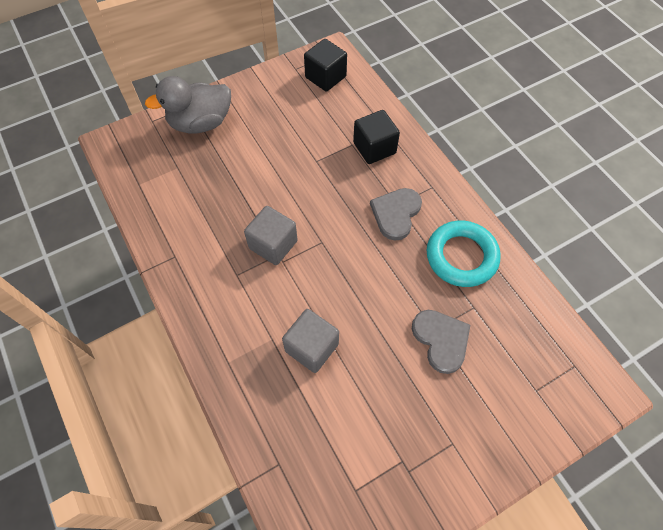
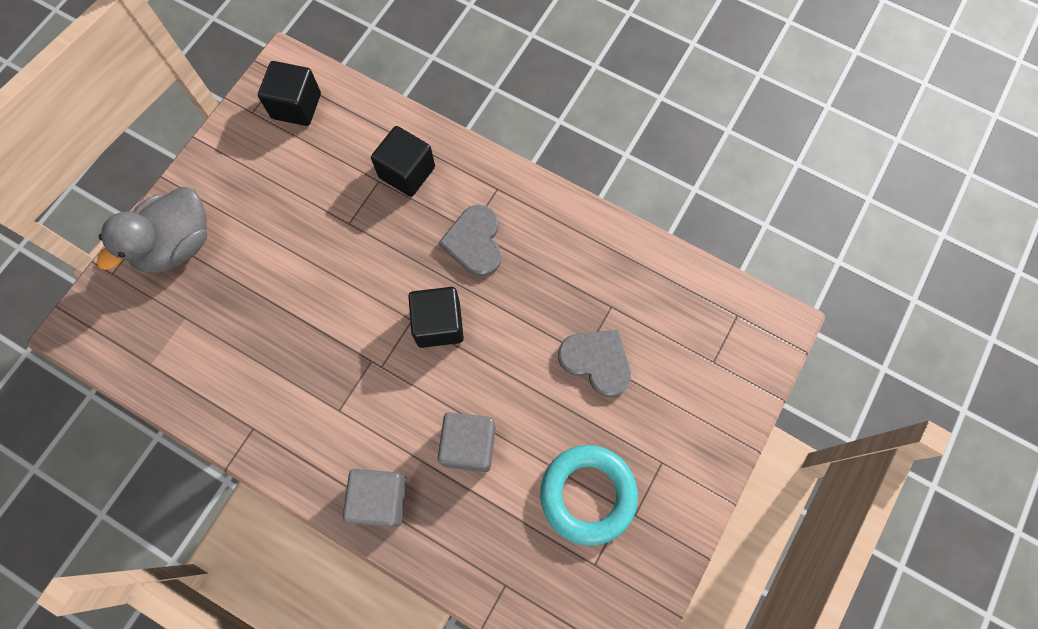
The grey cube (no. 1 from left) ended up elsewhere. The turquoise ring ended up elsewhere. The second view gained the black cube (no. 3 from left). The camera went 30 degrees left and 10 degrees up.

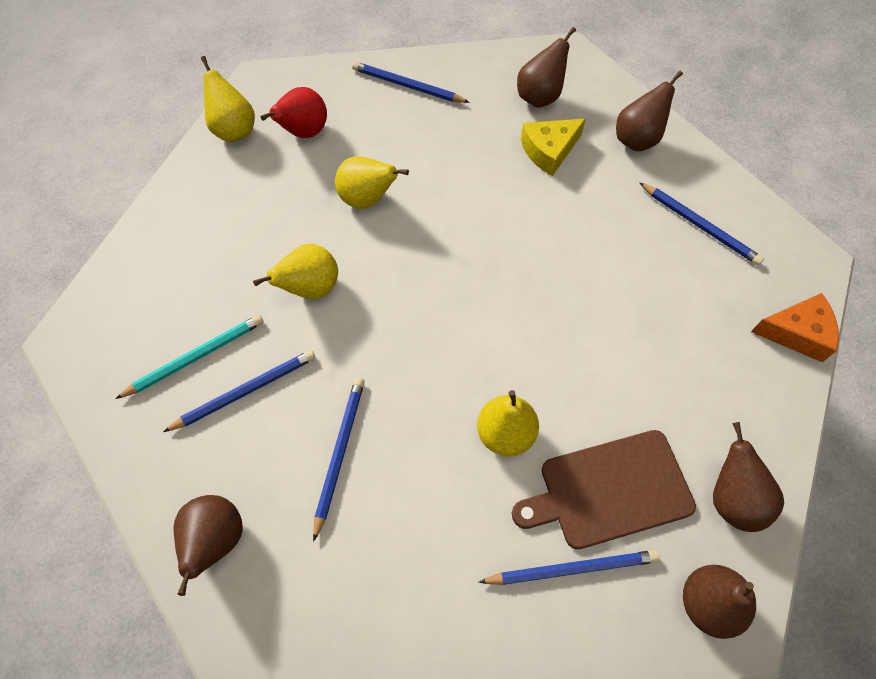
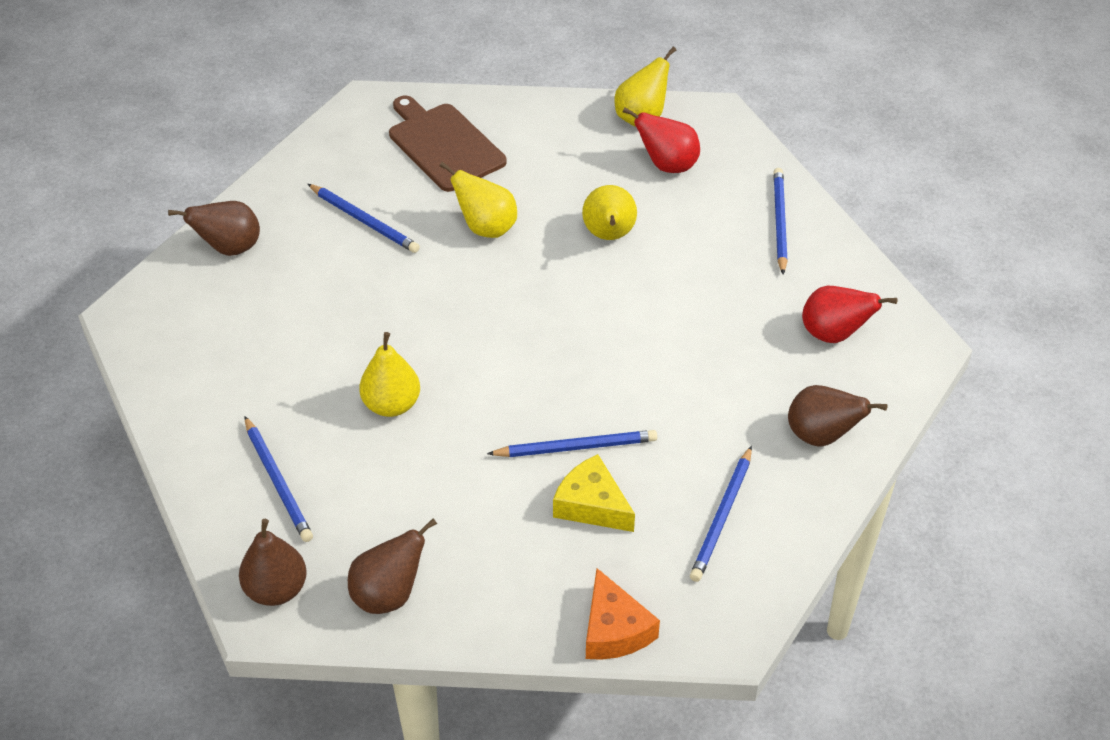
The second view lost the turquoise pencil. The blue pencil (no. 2 from left in the first image) ended up elsewhere. The brown cutting board ended up elsewhere. What was the brown pear (no. 2 from left) turned into the red pear (no. 2 from left). The yellow cheese ended up elsewhere. The camera went 70 degrees right and 15 degrees down.

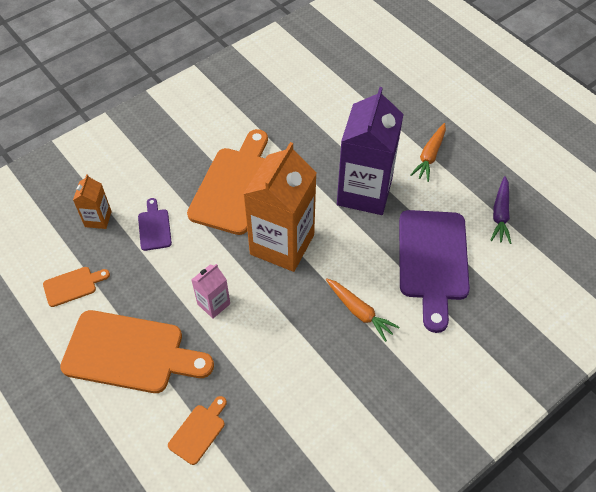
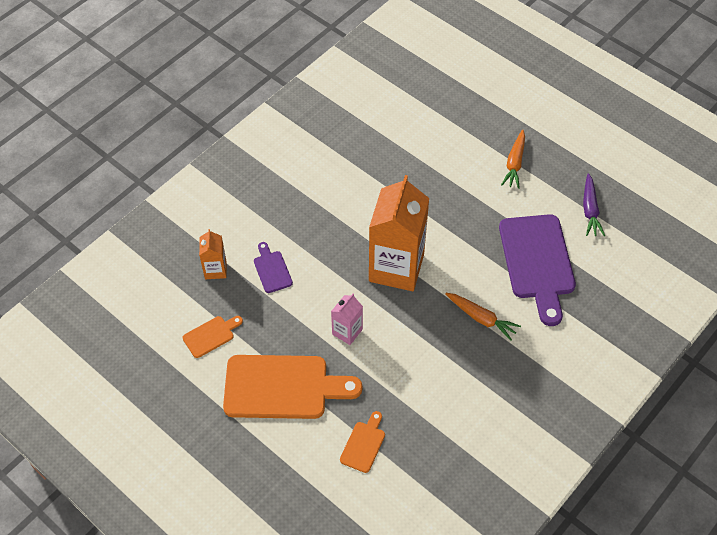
The second view lost the orange cutting board (no. 4 from left). The second view lost the purple carton. The camera went 10 degrees left and 0 degrees up.

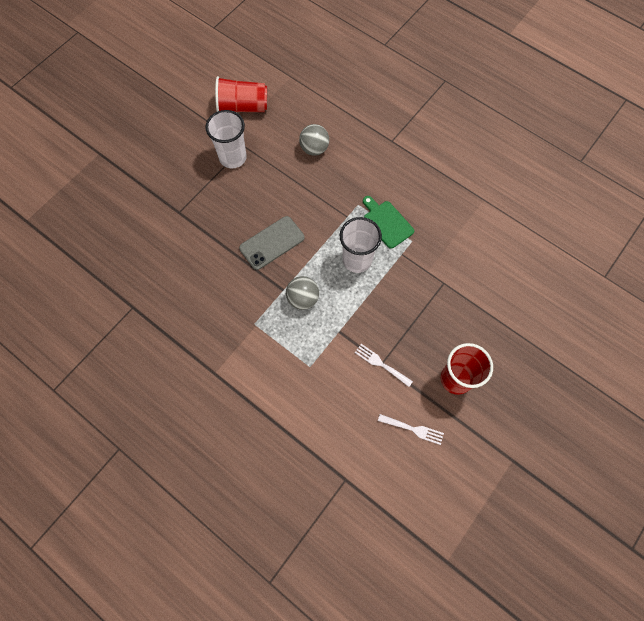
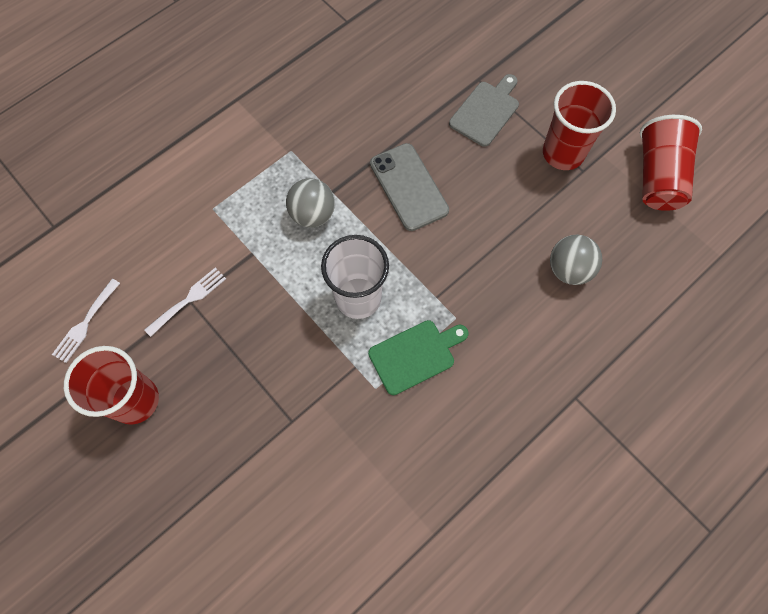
What was the white cup (no. 1 from left) turned into the red cup (no. 2 from left). The second view gained the grey cutting board. The camera went 100 degrees right and 0 degrees up.

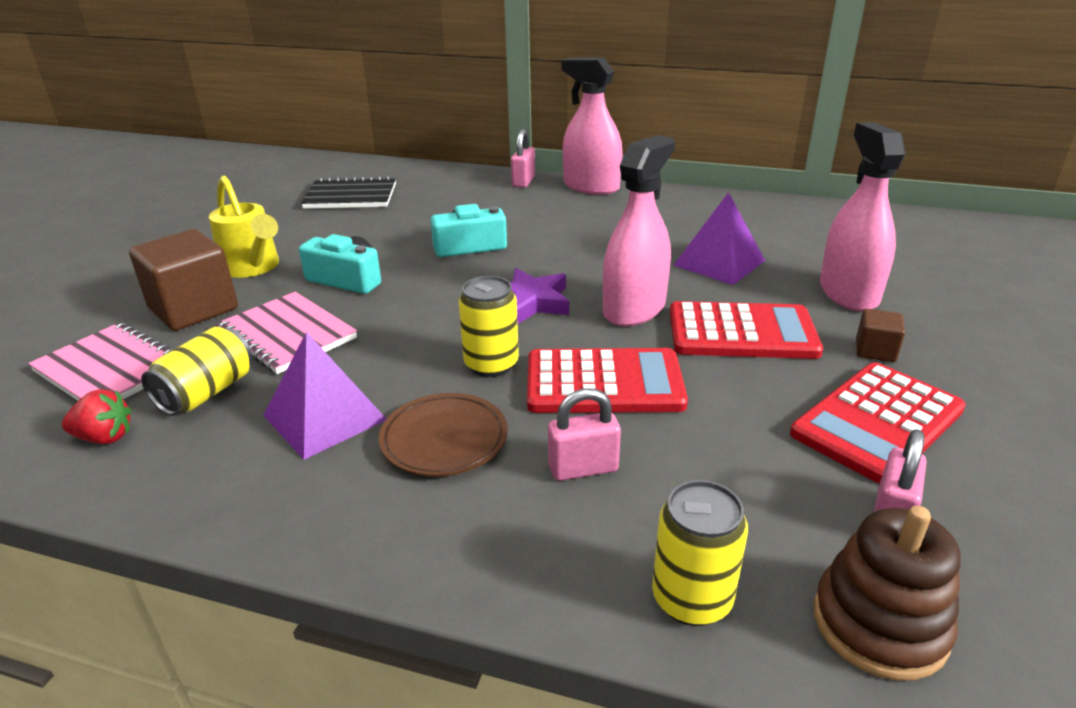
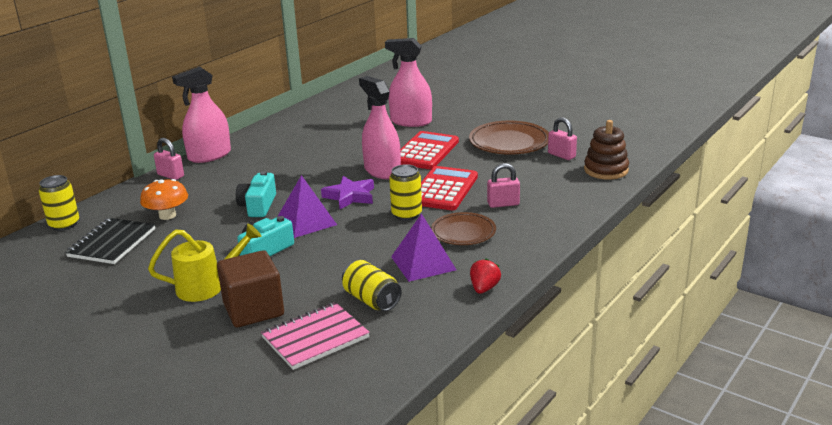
The red strawberry ended up elsewhere. The second view lost the pink notebook (no. 2 from left). The pink padlock (no. 2 from left) ended up facing another way, 75 degrees clockwise from before. The yellow can (no. 3 from left in the first image) ended up elsewhere. The purple pyramid (no. 2 from left in the first image) ended up elsewhere. Where the red calculator (no. 3 from left) stood, the brown plate (no. 2 from left) came to stand. The second view lost the brown cube (no. 2 from left). The second view gained the orange mushroom. The camera went 70 degrees left and 5 degrees down.

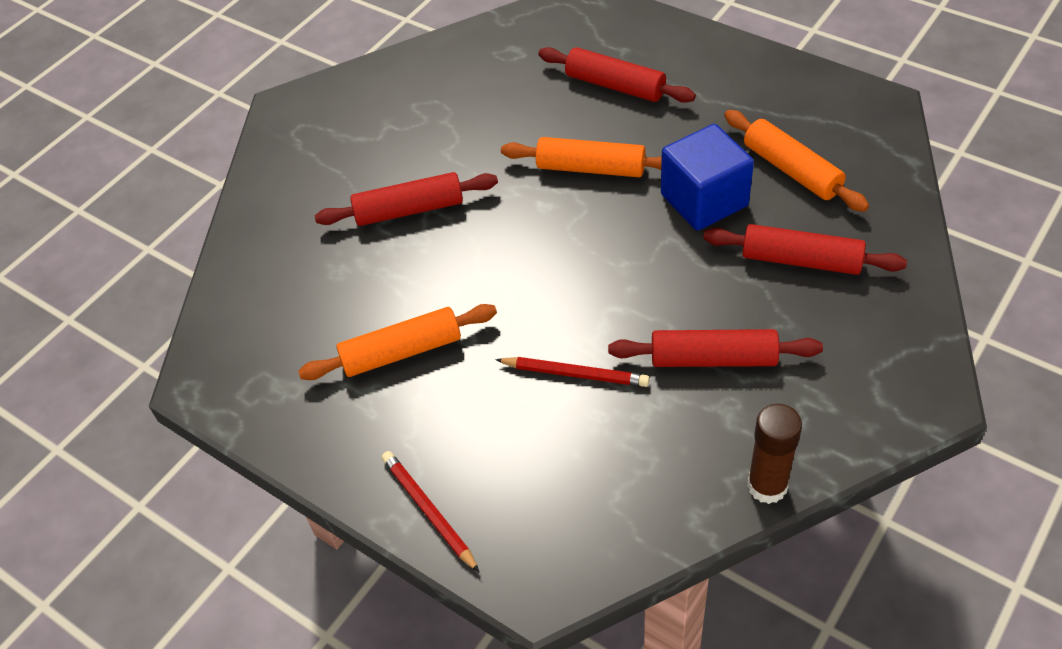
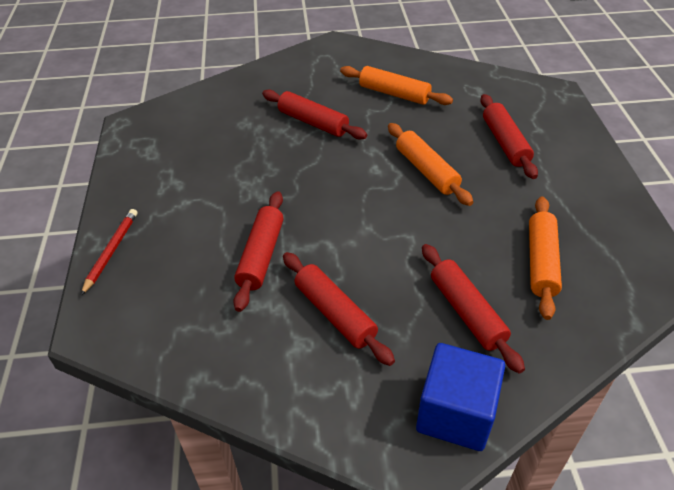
The orange rolling pin (no. 1 from left) ended up elsewhere. Where the red pencil (no. 2 from left) stood, the red rolling pin (no. 1 from left) came to stand. The blue cube ended up elsewhere. The second view lost the brown glue stick. The camera went 45 degrees right and 5 degrees down.

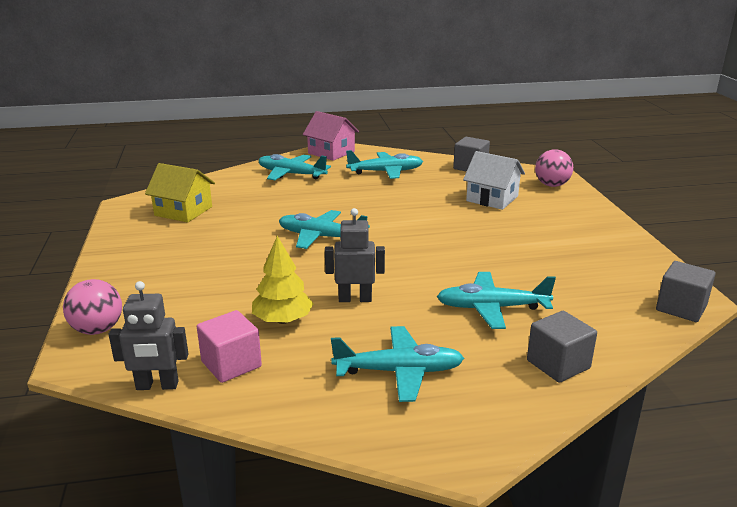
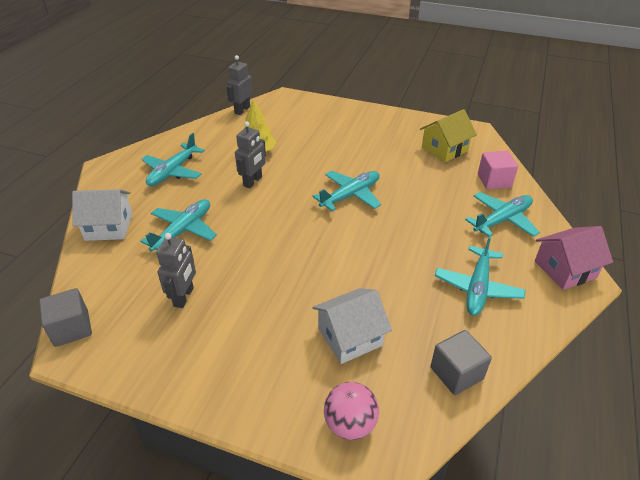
The second view lost the pink ball (no. 1 from left). The pink cube ended up elsewhere. Where the grey cube (no. 2 from left) stood, the white house (no. 1 from left) came to stand. The second view gained the grey robot (no. 1 from left). The camera went 120 degrees right and 15 degrees up.

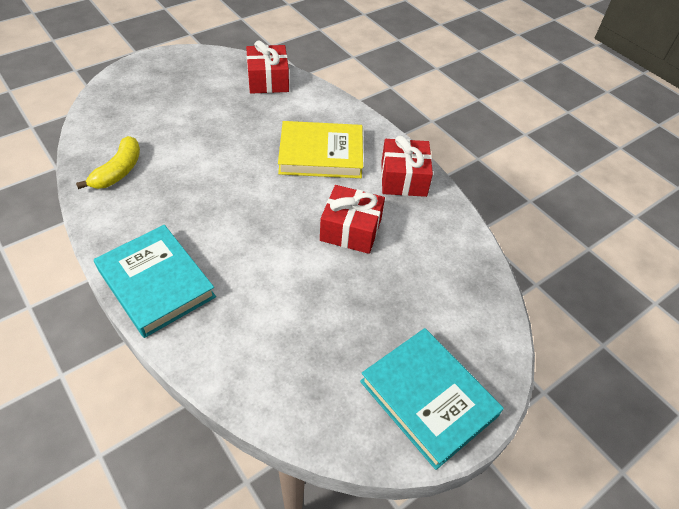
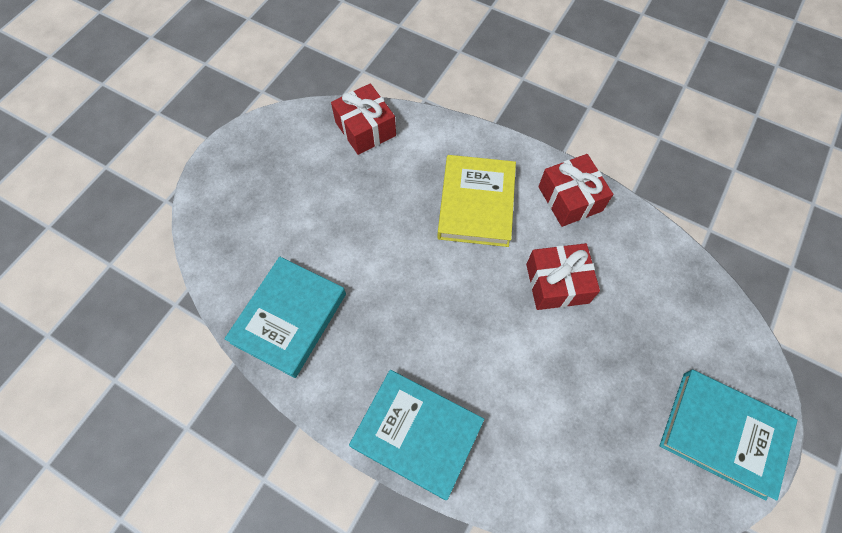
Where the yellow banana stood, the turquoise book (no. 1 from left) came to stand. The yellow book ended up facing another way, 60 degrees counterclockwise from before. The camera went 20 degrees left and 15 degrees up.

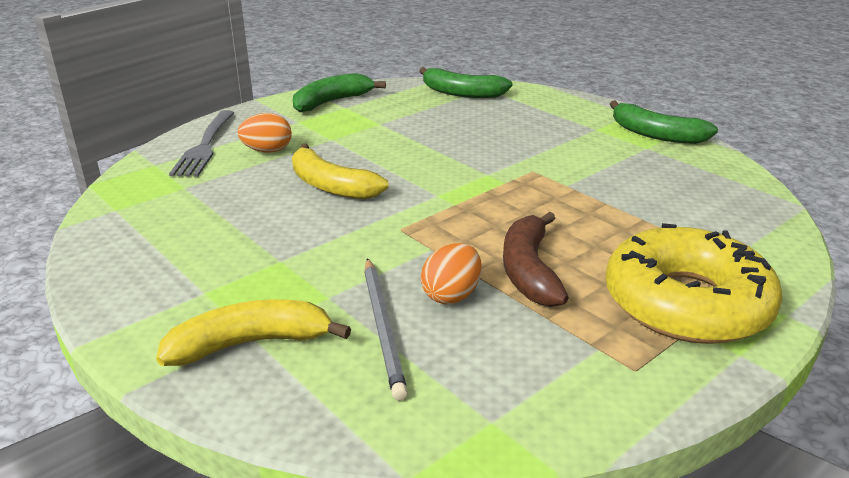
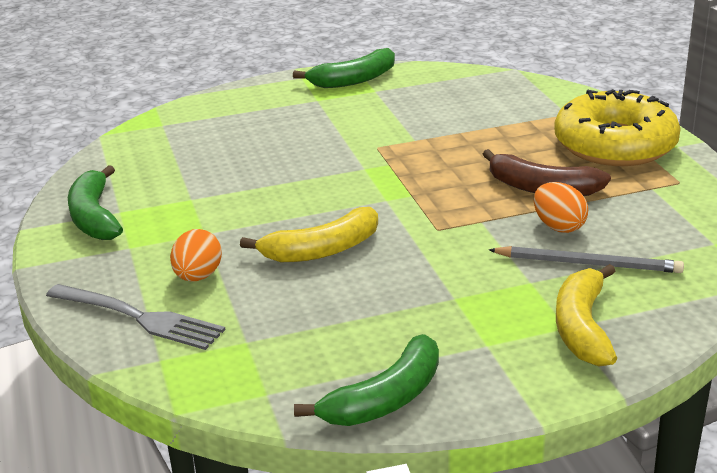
The green banana (no. 2 from left in the first image) ended up elsewhere. The camera went 65 degrees left and 0 degrees up.

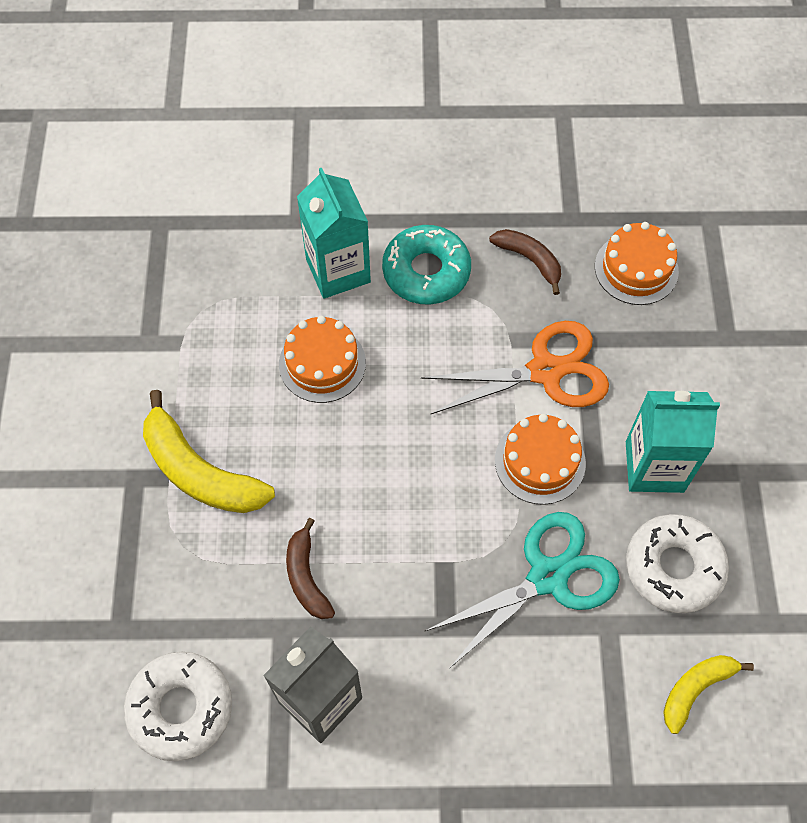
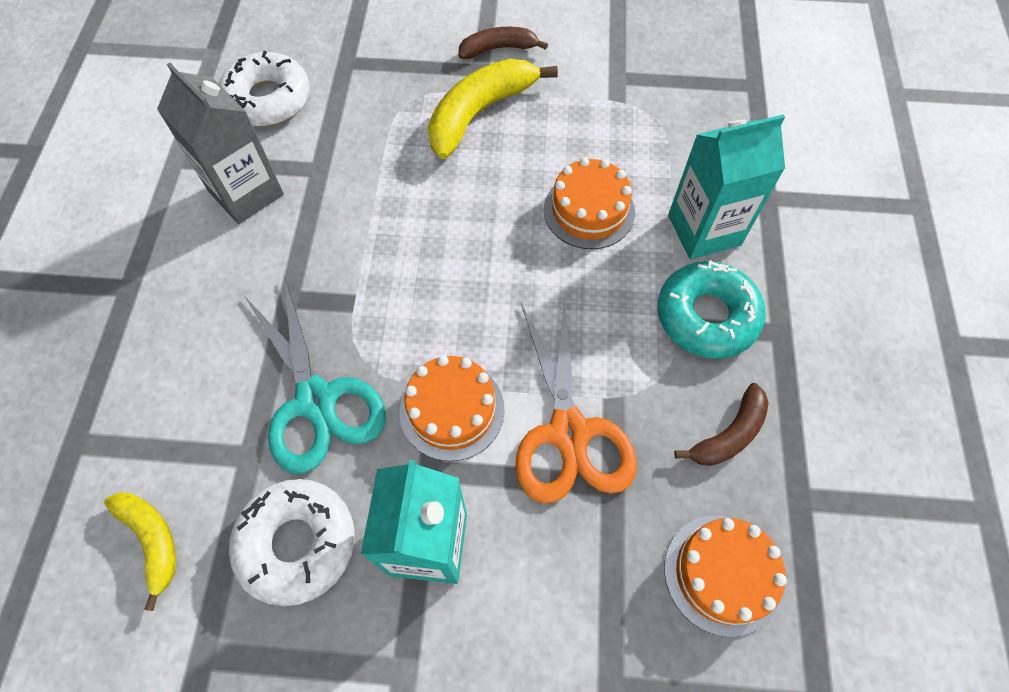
The brown banana (no. 1 from left) ended up elsewhere. The camera went 95 degrees right and 0 degrees up.

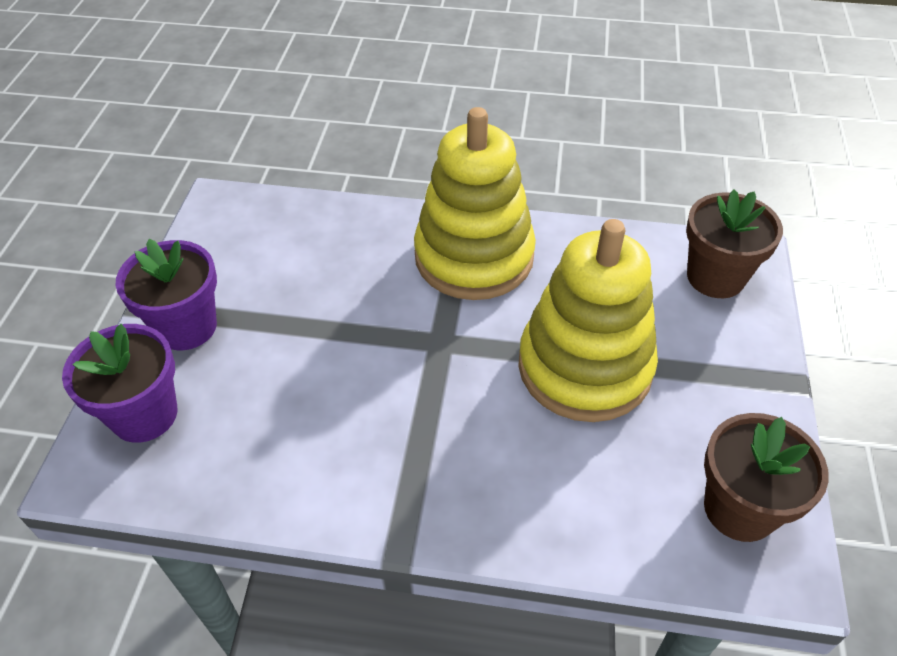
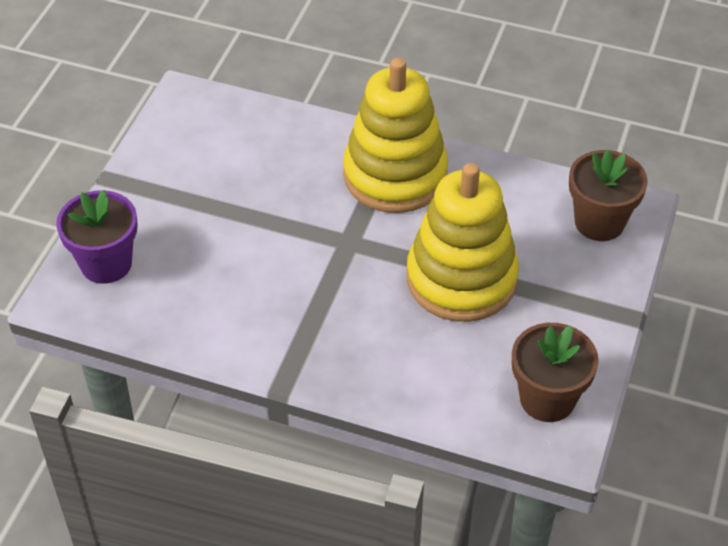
The second view lost the purple flower pot (no. 2 from left). The camera went 10 degrees right and 0 degrees up.

